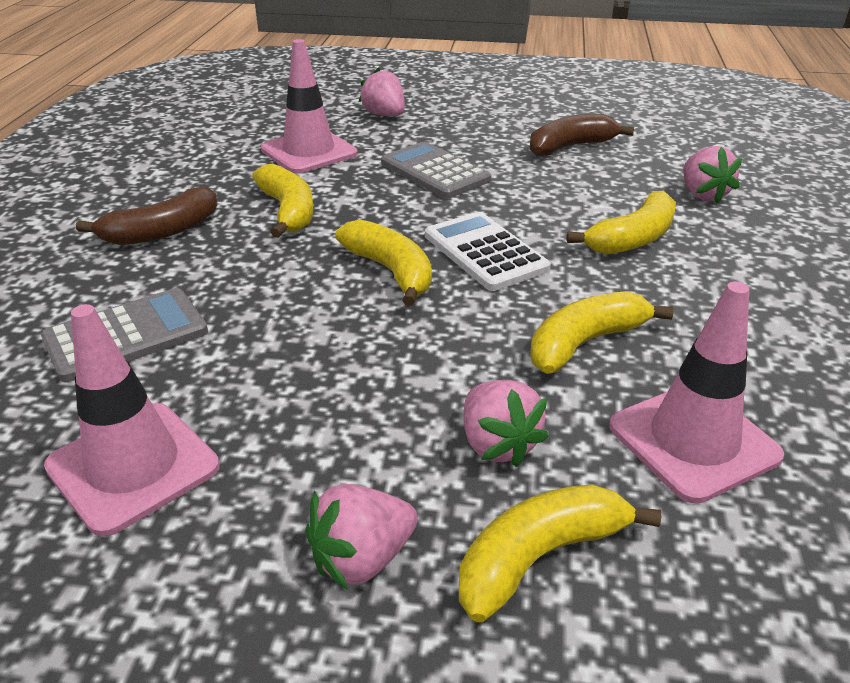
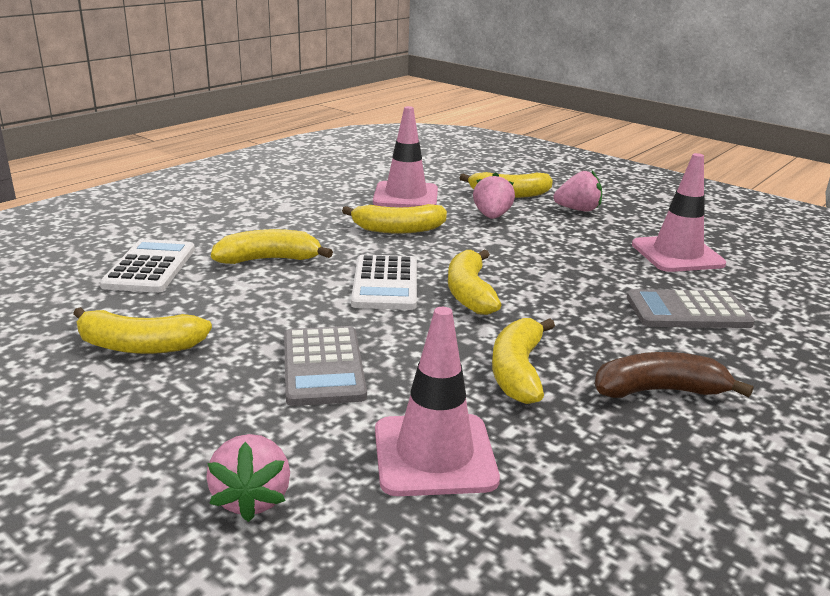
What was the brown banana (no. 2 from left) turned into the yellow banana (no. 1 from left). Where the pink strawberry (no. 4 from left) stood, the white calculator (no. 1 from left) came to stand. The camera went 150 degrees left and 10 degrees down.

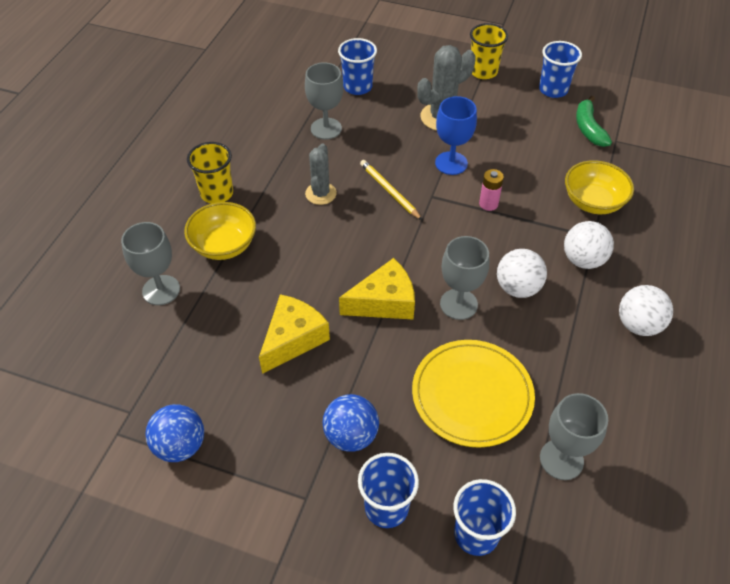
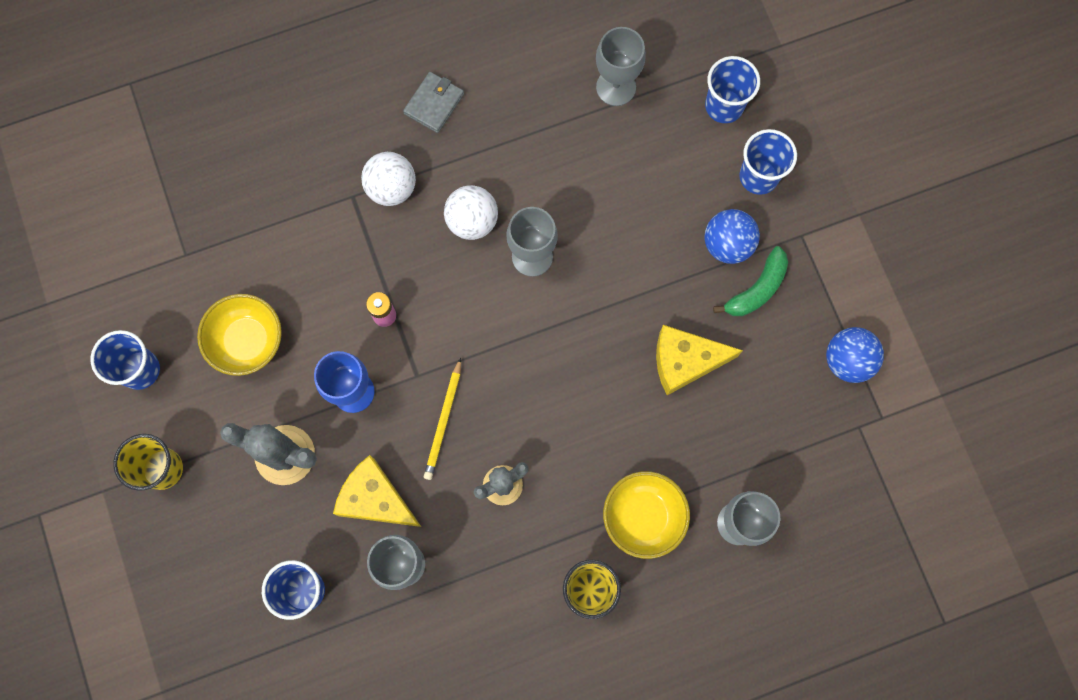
The yellow cheese (no. 2 from left in the first image) ended up elsewhere. The second view lost the yellow plate. The yellow bowl (no. 2 from left in the first image) ended up elsewhere. The green banana ended up elsewhere. Where the white ball (no. 3 from left) stood, the grey wallet came to stand. The camera went 130 degrees left and 25 degrees up.

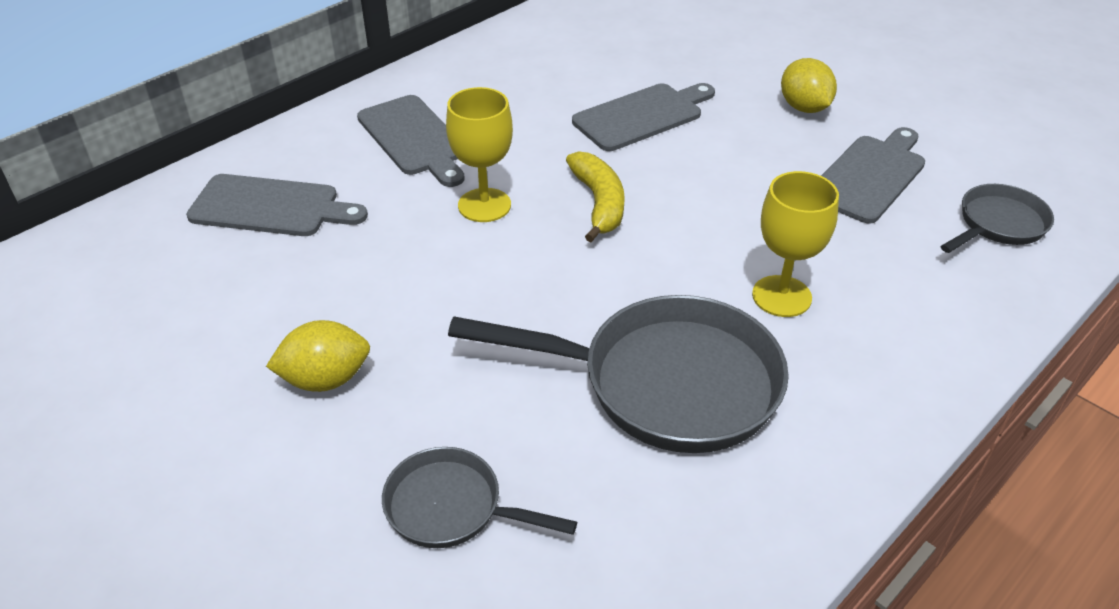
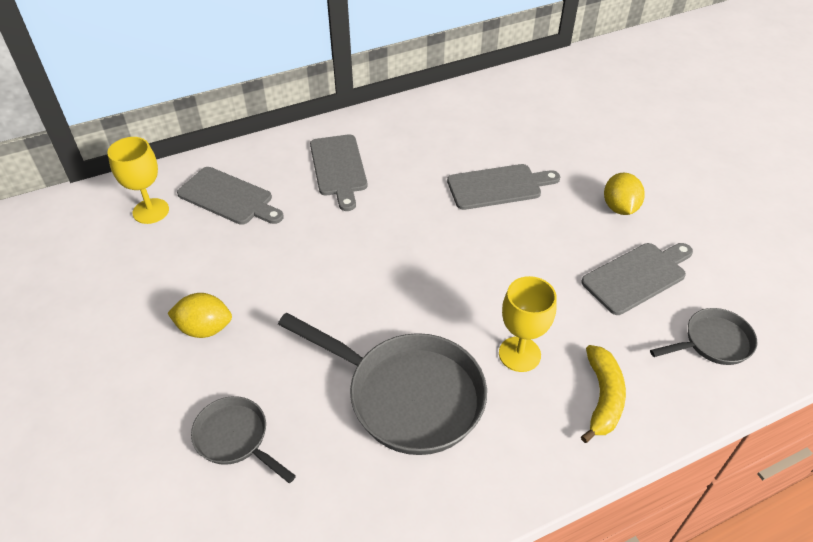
The yellow goblet (no. 1 from left) ended up elsewhere. The yellow banana ended up elsewhere. The camera went 20 degrees right and 5 degrees up.

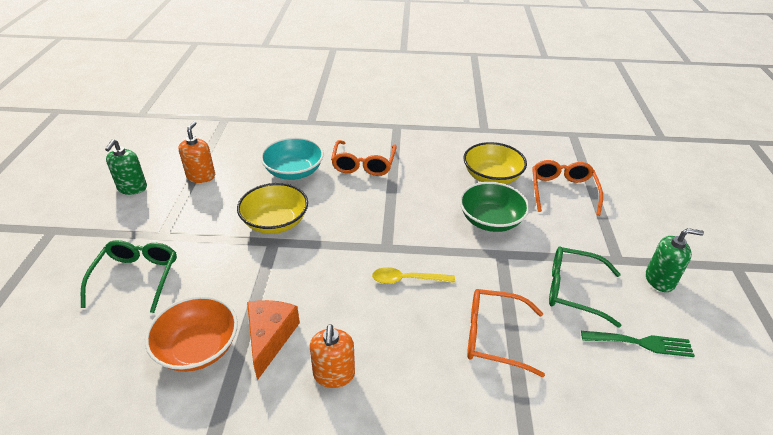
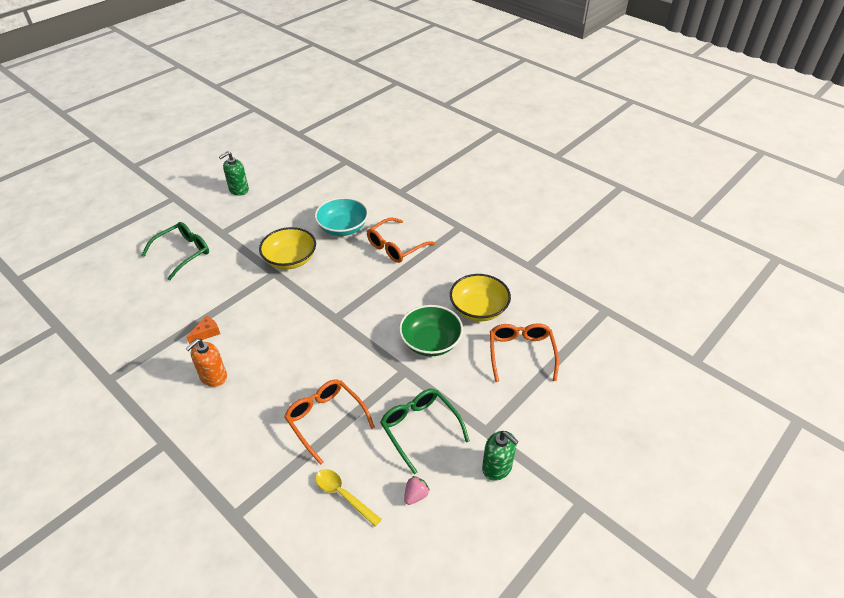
The second view lost the orange bowl. The second view lost the orange soap dispenser (no. 1 from left). The size of the orange cheese changed by a factor of 0.57. The yellow spoon ended up elsewhere. The orange glasses (no. 3 from left) ended up facing another way, 45 degrees counterclockwise from before. Where the green fork stood, the pink strawberry came to stand. The camera went 40 degrees right and 5 degrees up.

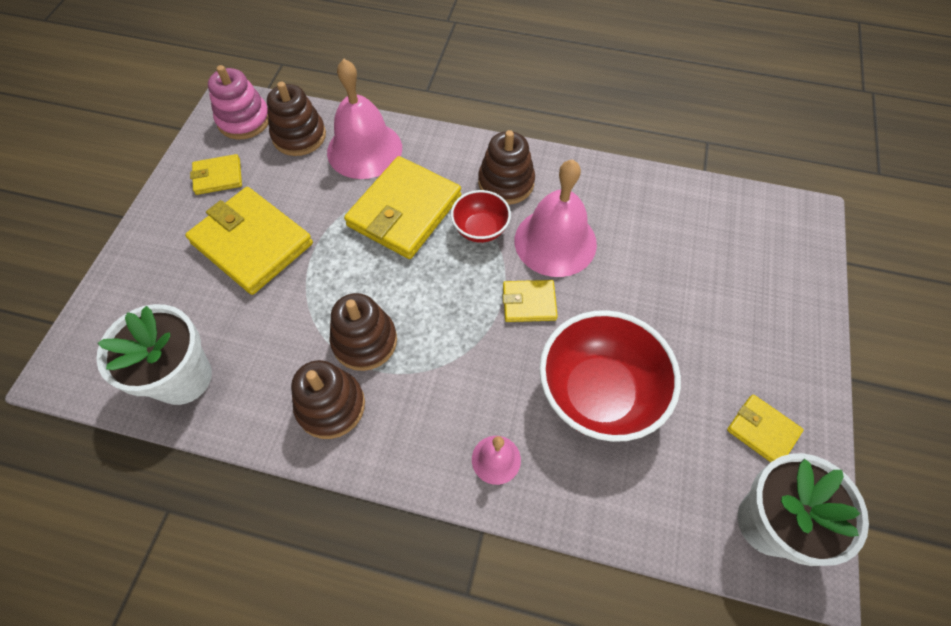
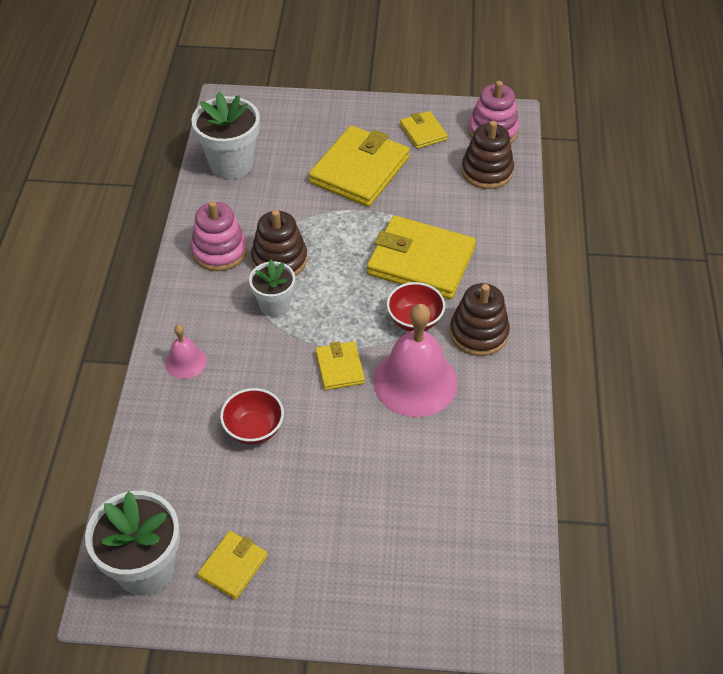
What was the brown stacking toy (no. 2 from left) turned into the pink stacking toy (no. 1 from left). The second view lost the pink bell (no. 1 from left). The size of the red bowl (no. 2 from left in the first image) changed by a factor of 0.52. The second view gained the white flower pot (no. 3 from left). The camera went 80 degrees right and 10 degrees down.

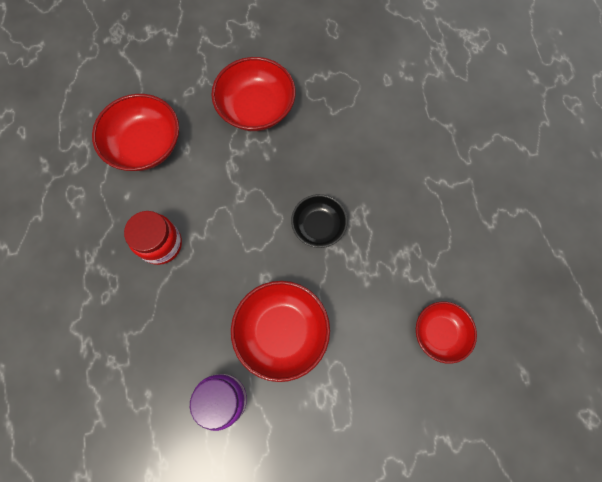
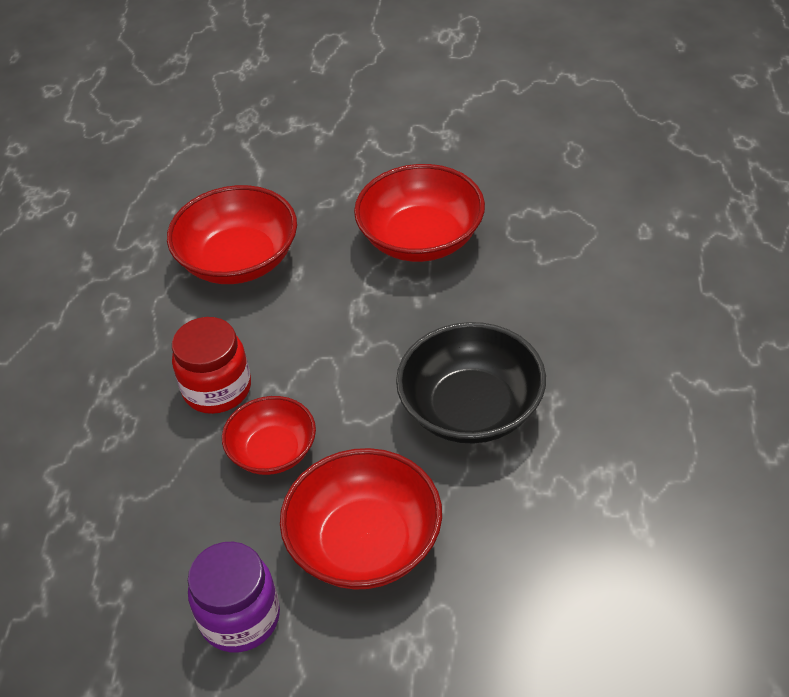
The size of the black bowl changed by a factor of 1.59. The red bowl (no. 4 from left in the first image) ended up elsewhere. The camera went 20 degrees right and 25 degrees down.

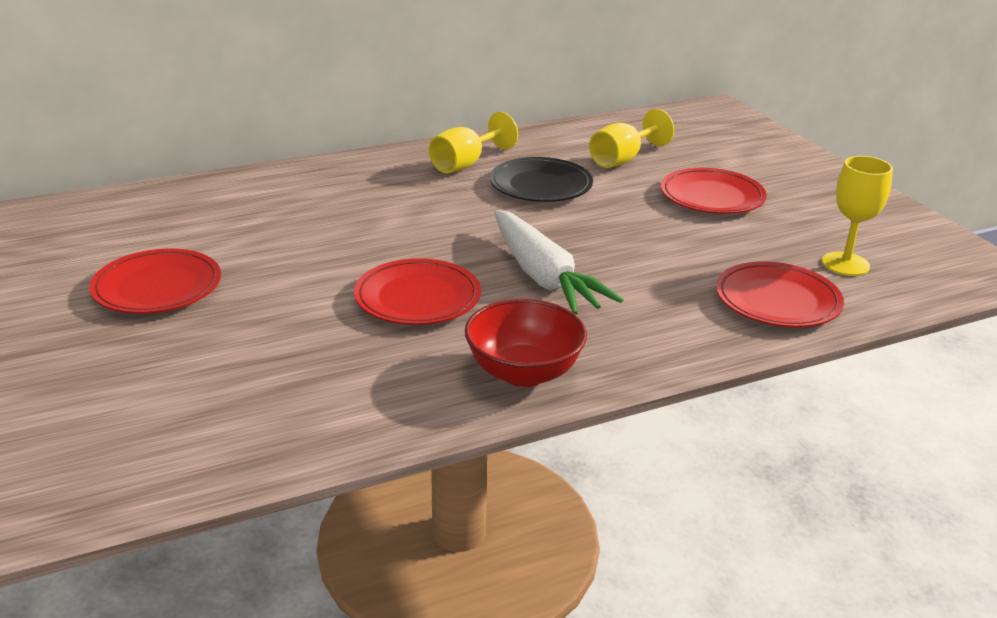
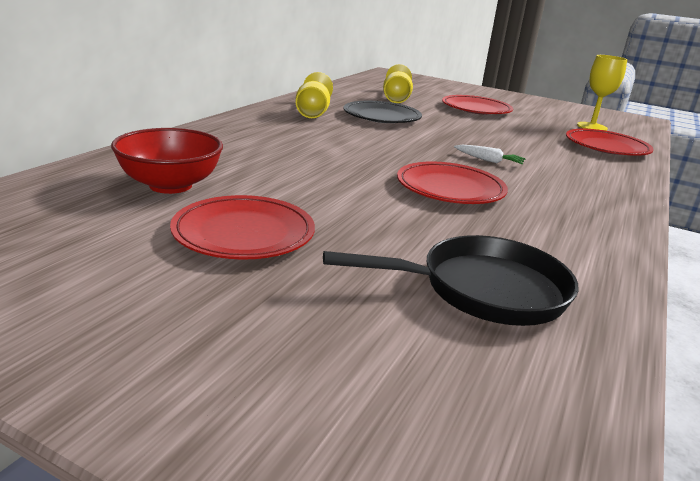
The red bowl ended up elsewhere. The size of the white carrot changed by a factor of 0.43. The second view gained the black pan. The camera went 40 degrees left and 5 degrees down.

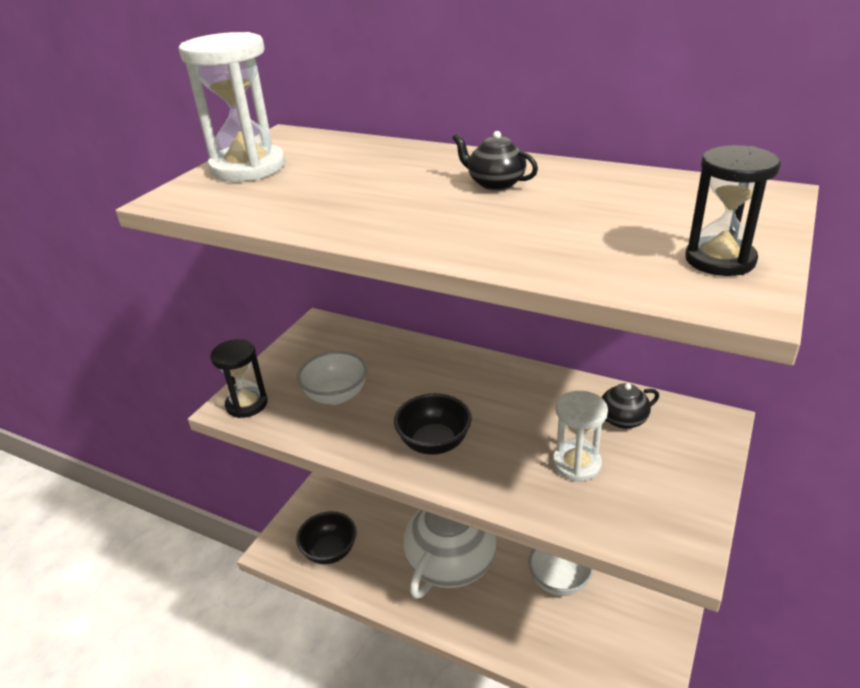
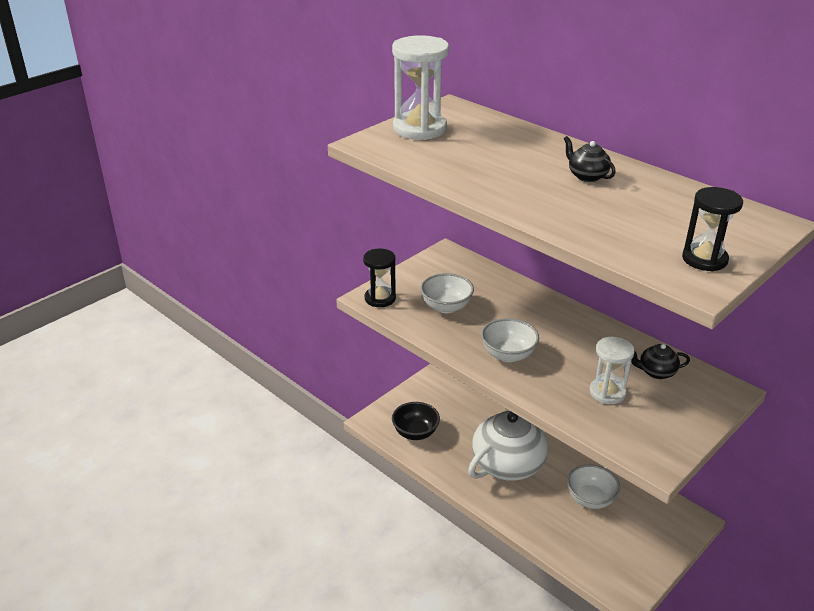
What was the black bowl (no. 2 from left) turned into the white bowl (no. 2 from left). The camera went 15 degrees right and 0 degrees up.

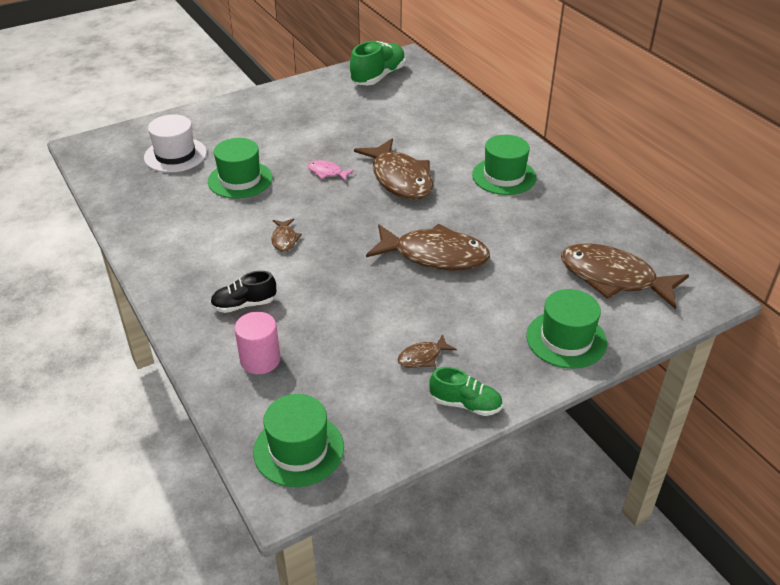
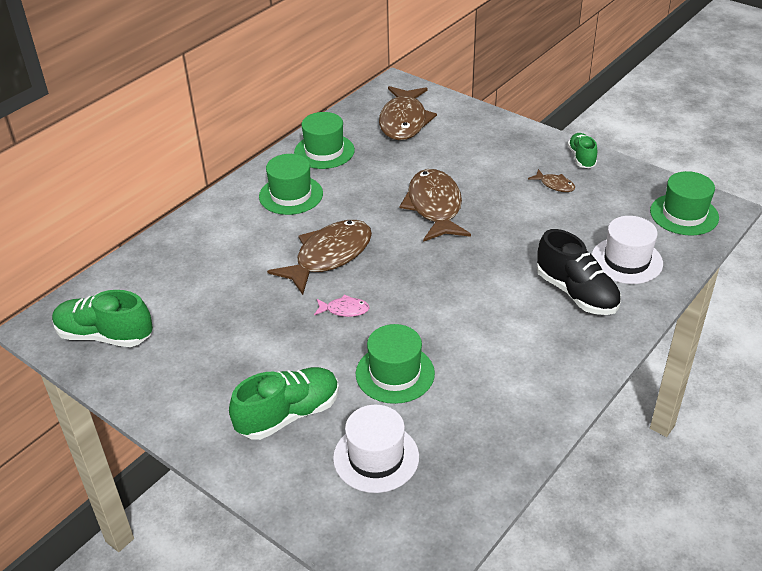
The size of the black shoe changed by a factor of 1.63. Where the pink cylinder stood, the white hat (no. 2 from left) came to stand. The second view lost the brown fish (no. 1 from left). The pink fish ended up facing another way, 90 degrees counterclockwise from before. The green hat (no. 4 from left in the first image) ended up elsewhere. The second view gained the green shoe (no. 2 from left). The camera went 110 degrees left and 0 degrees up.

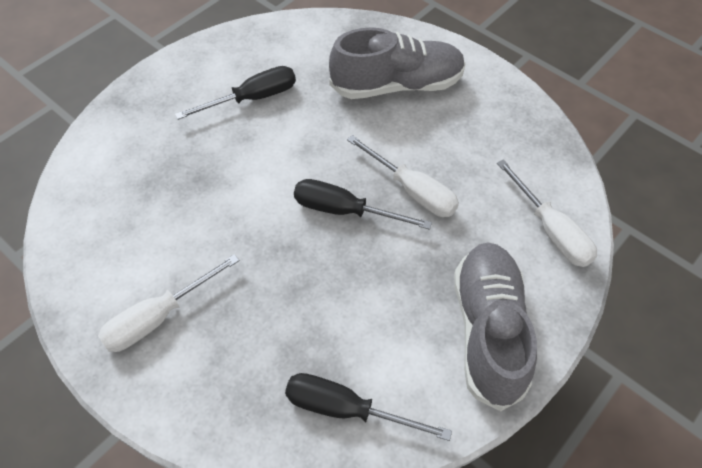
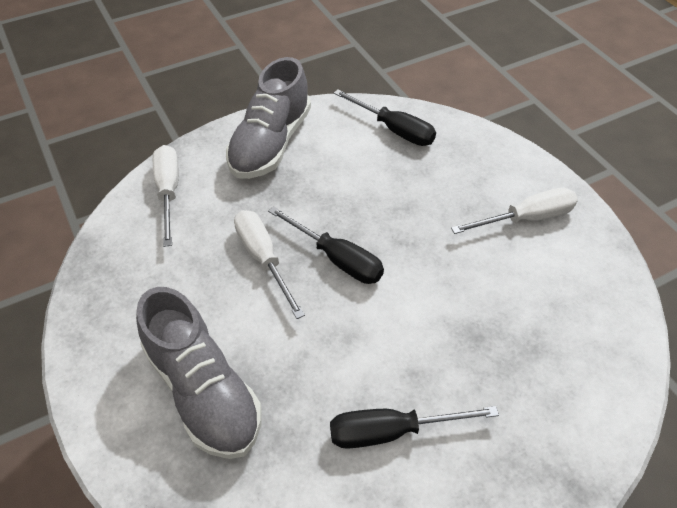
The grey shoe (no. 1 from left) ended up facing another way, 135 degrees counterclockwise from before. The camera went 160 degrees left and 5 degrees down.

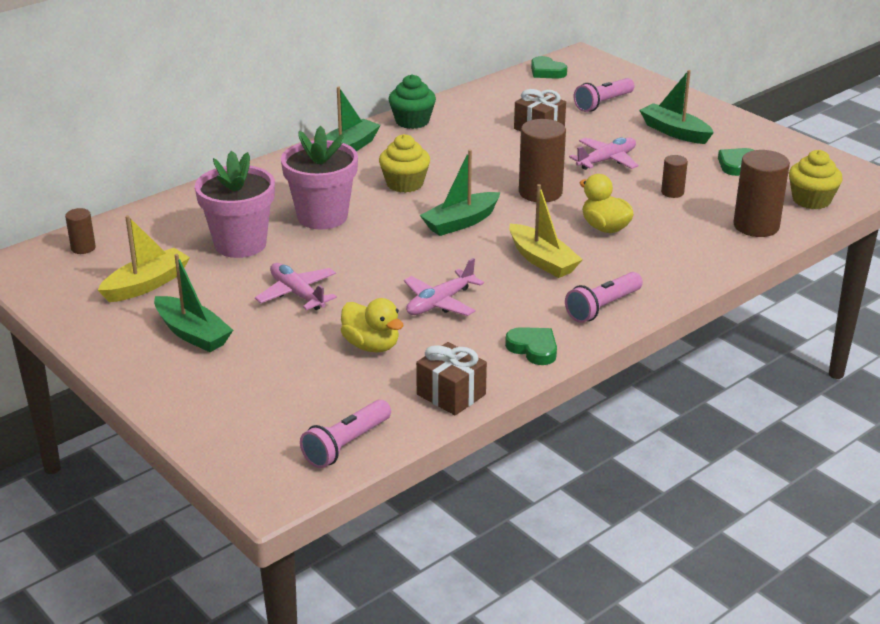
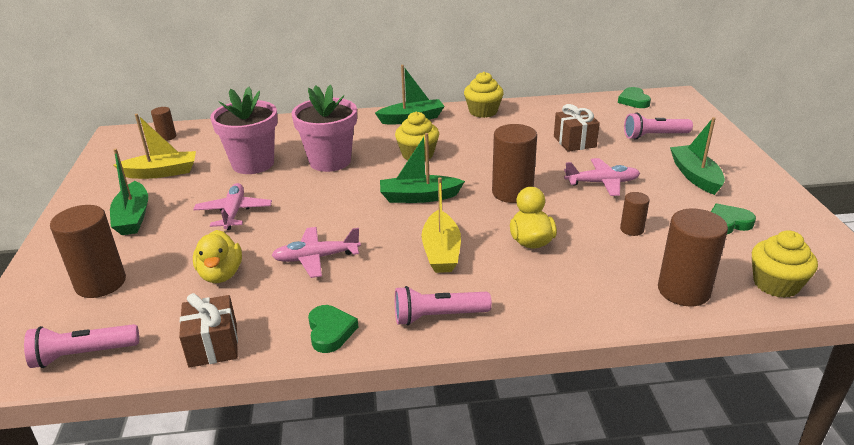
What was the green cupcake turned into the yellow cupcake (no. 2 from left). The second view gained the brown cylinder (no. 1 from left). The camera went 35 degrees right and 0 degrees up.

